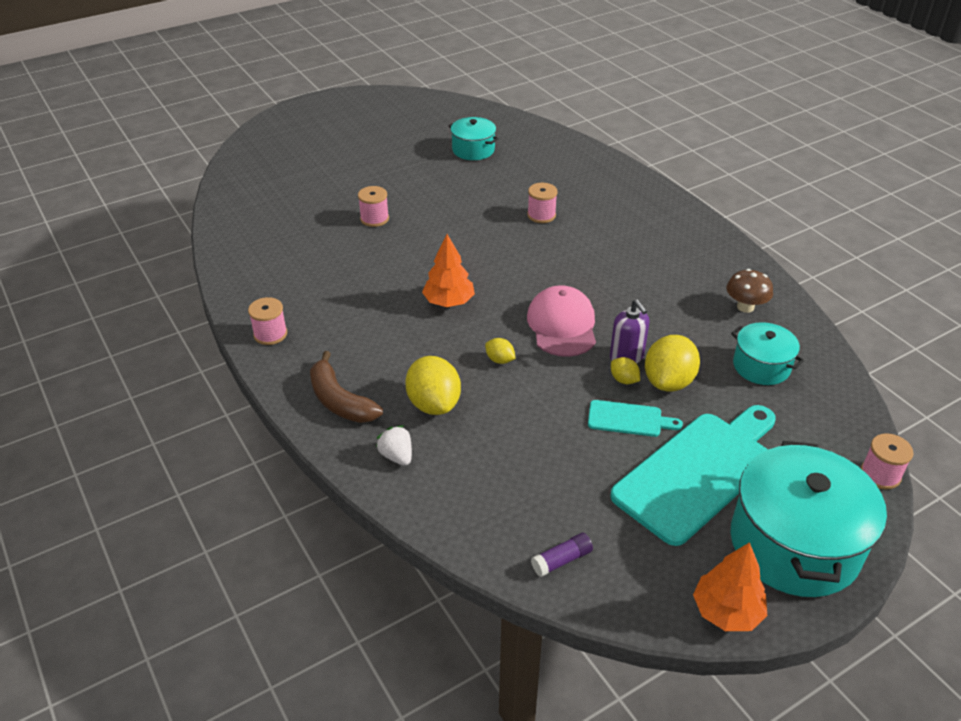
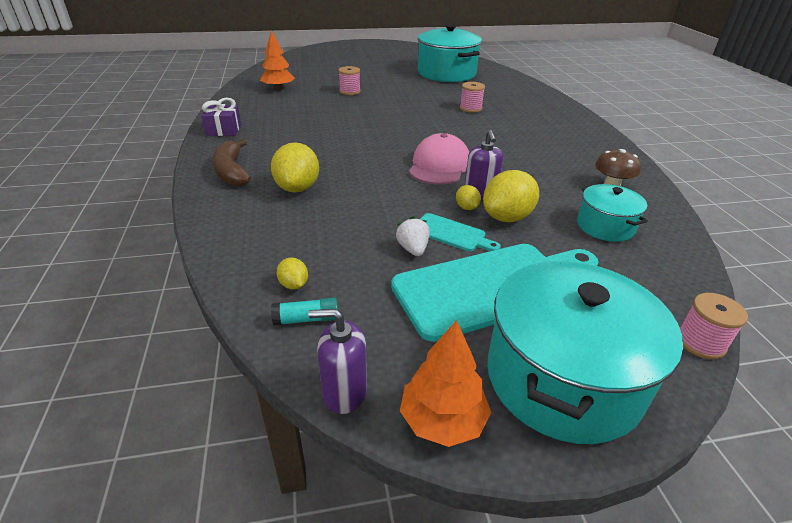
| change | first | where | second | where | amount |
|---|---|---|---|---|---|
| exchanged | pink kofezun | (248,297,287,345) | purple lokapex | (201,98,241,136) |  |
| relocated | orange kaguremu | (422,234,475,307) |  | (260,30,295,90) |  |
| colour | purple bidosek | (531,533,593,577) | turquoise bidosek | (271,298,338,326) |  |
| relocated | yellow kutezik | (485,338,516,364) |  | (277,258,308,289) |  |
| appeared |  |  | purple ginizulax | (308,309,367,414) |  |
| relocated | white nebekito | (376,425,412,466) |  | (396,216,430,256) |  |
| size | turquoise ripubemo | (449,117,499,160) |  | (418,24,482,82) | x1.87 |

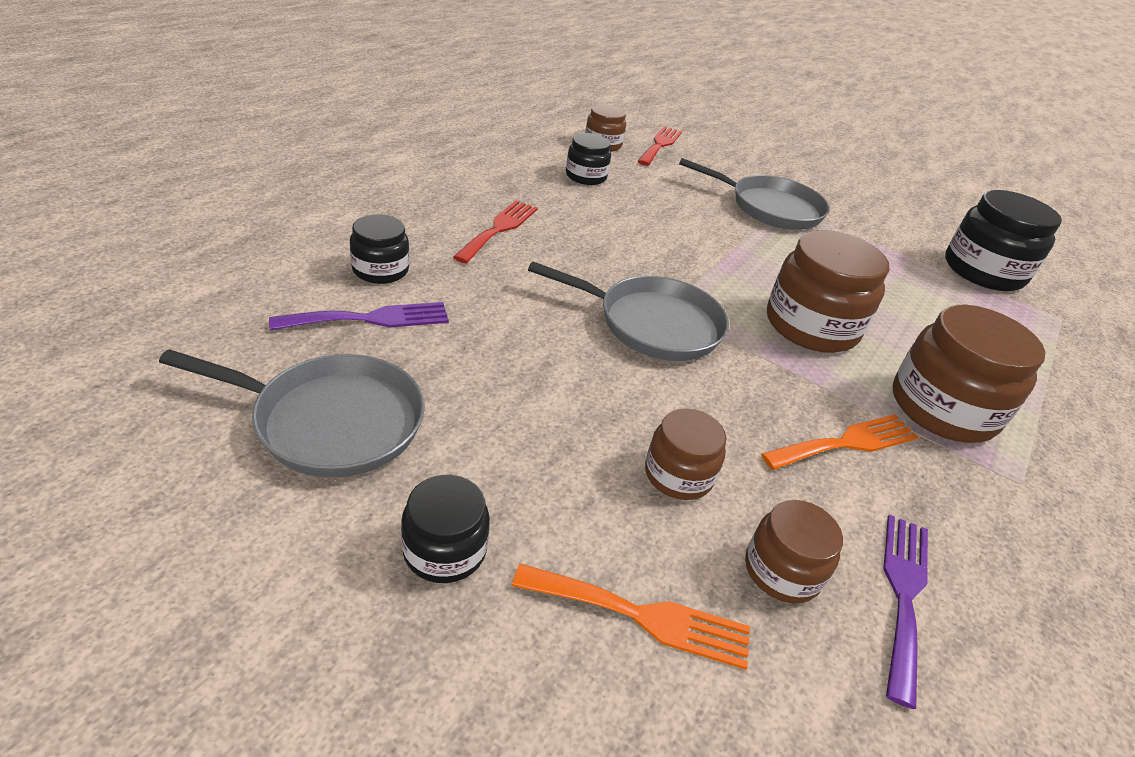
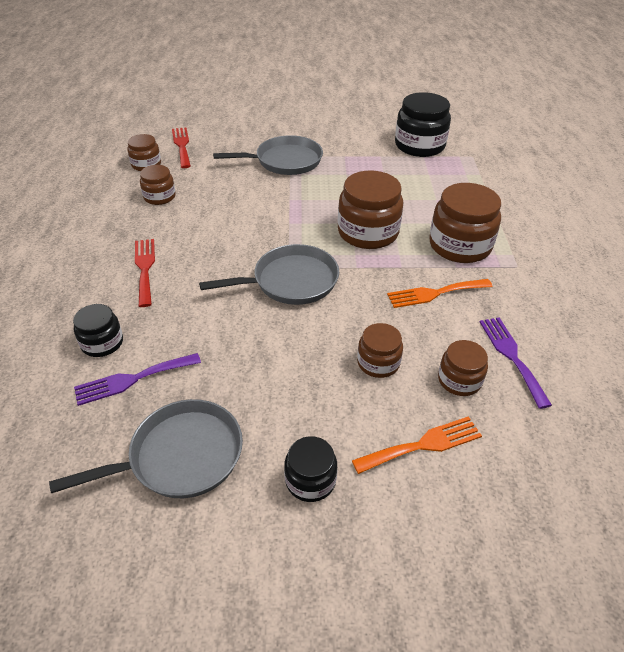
| change | first | where | second | where | amount |
|---|---|---|---|---|---|
| spun | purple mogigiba | (269,302,449,330) |  | (74,353,201,406) | 150 degrees counterclockwise |
| colour | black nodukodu | (566,133,611,185) | brown nodukodu | (140,165,176,205) |  |
| spun | orange mogigiba | (761,414,918,470) |  | (387,279,492,308) | 135 degrees counterclockwise |

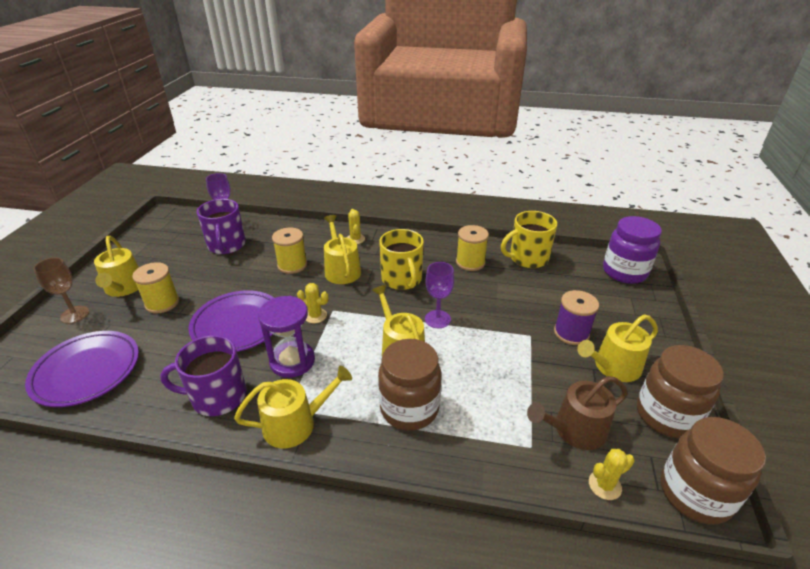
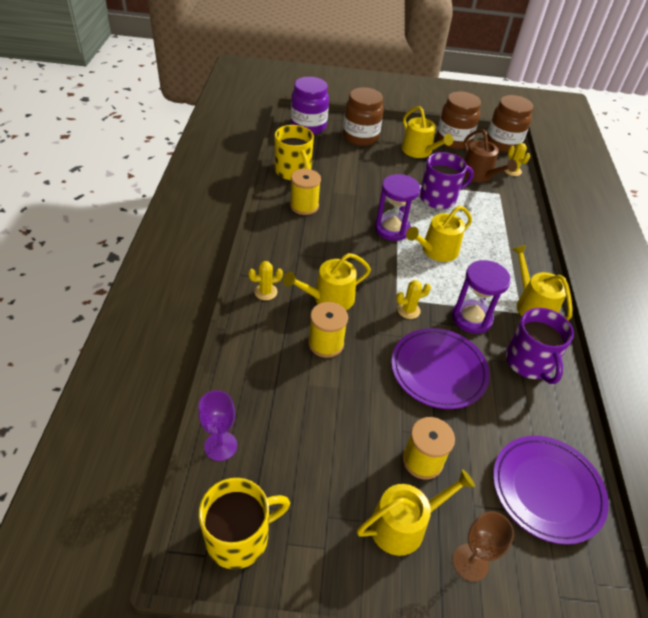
| change | first | where | second | where | amount |
|---|---|---|---|---|---|
| relocated | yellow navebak | (379,229,424,290) |  | (198,478,290,569) |  |
| relocated | brown nodukodu | (378,339,442,431) |  | (343,87,384,146) |  |
| exchanged | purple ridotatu | (425,262,454,328) | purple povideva | (375,174,420,241) |  |
| spun | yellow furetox | (297,283,329,323) |  | (396,280,431,319) | 60 degrees clockwise |
| relocated | purple navebak | (197,199,246,254) |  | (420,152,474,209) |  |
| missing | purple kofezun | (554,290,599,345) |  |  |  |

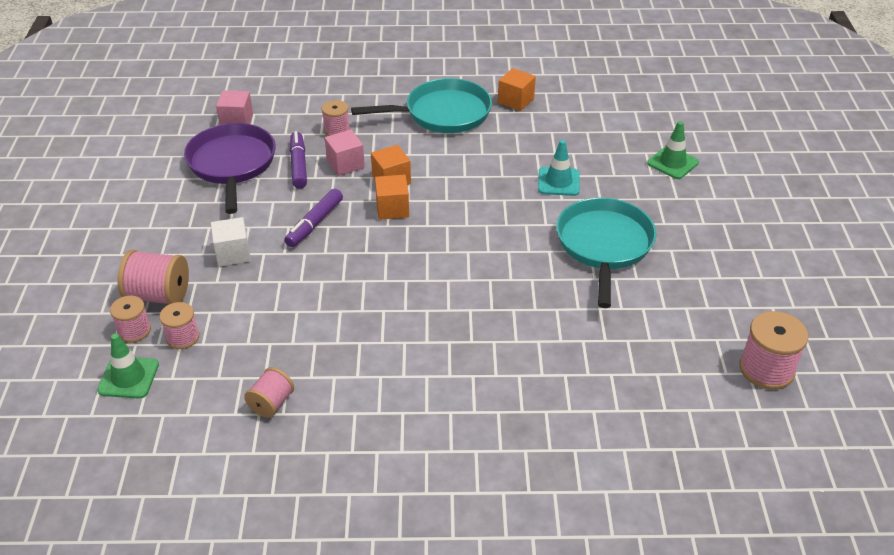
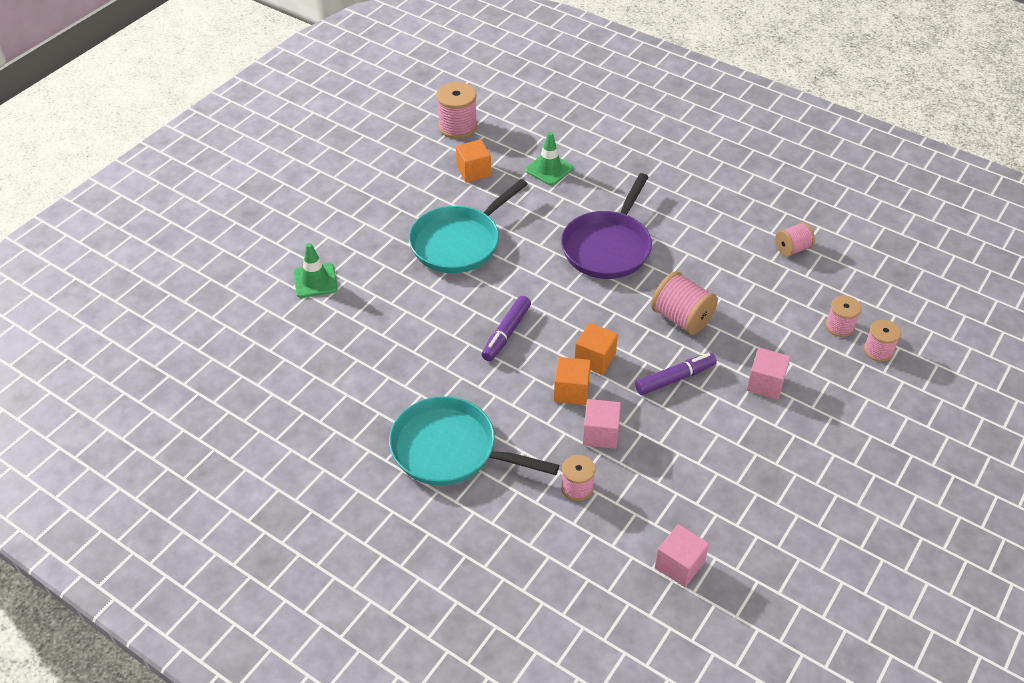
| change | first | where | second | where | amount |
|---|---|---|---|---|---|
| relocated | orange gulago | (498,68,536,111) |  | (456,139,491,183) |  |
| relocated | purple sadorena | (290,131,307,189) |  | (482,296,531,361) |  |
| relocated | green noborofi | (97,334,159,399) |  | (525,132,573,185) |  |
| relocated | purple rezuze | (184,123,276,214) |  | (561,173,652,279) |  |
| relocated | pink kofezun | (118,250,189,304) |  | (651,271,718,335) |  |
| colour | white gulago | (211,217,251,267) | pink gulago | (746,348,791,400) |  |
| missing | turquoise noborofi | (538,140,580,196) |  |  |  |

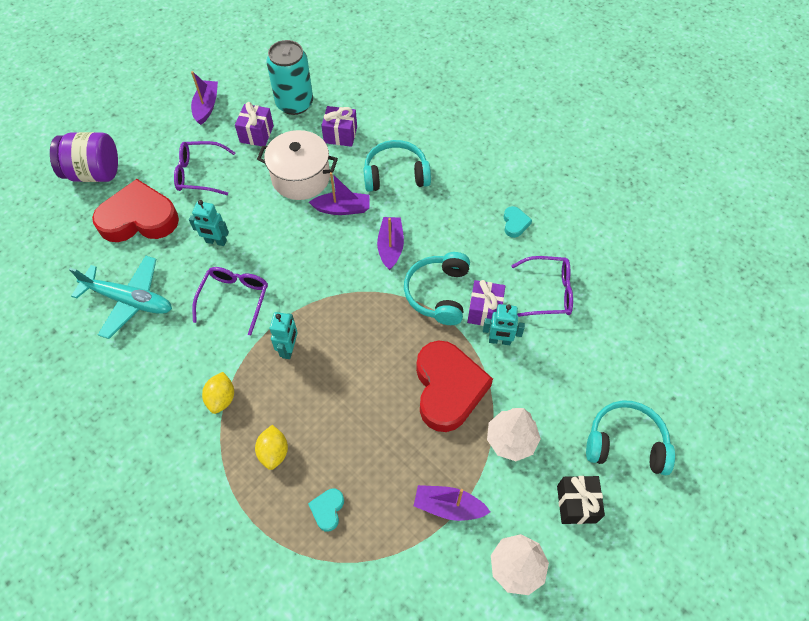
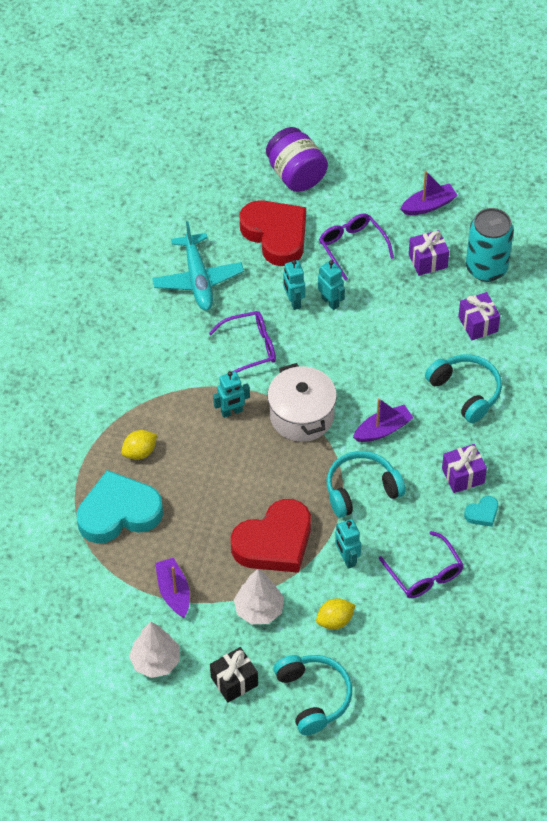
| change | first | where | second | where | amount |
|---|---|---|---|---|---|
| size | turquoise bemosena | (308,489,344,532) |  | (77,470,163,543) | x2.38 |
| relocated | white ripubemo | (257,130,338,200) |  | (267,363,337,442) |  |
| relocated | yellow kutezik | (202,372,234,414) |  | (316,598,356,630) |  |
| appeared |  |  | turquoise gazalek | (318,260,345,310) |  |
| relocated | purple lokapex | (467,280,505,326) |  | (442,444,487,493) |  |
| missing | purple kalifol | (309,172,369,215) |  |  |  |

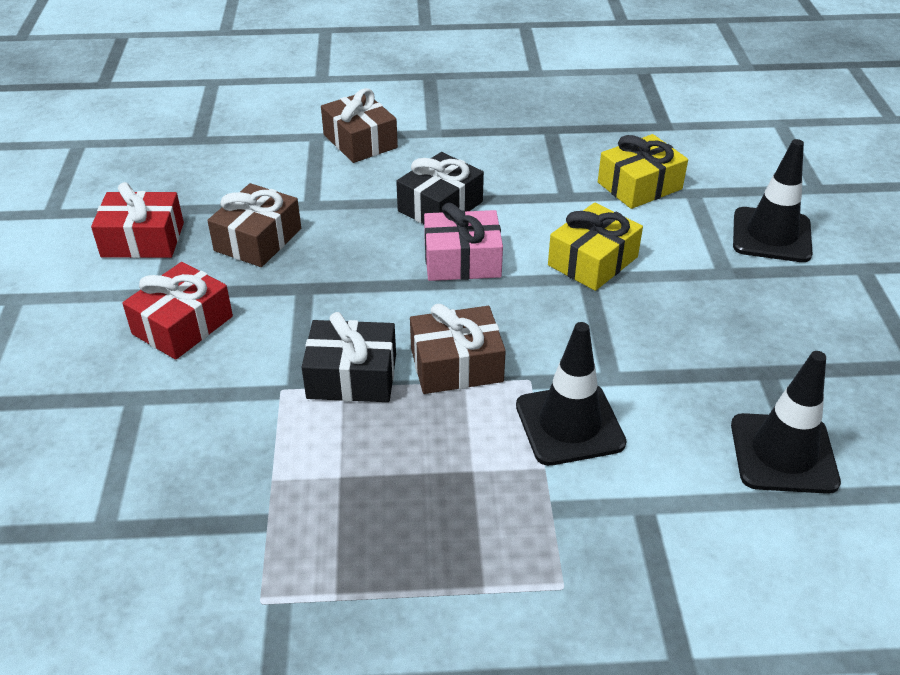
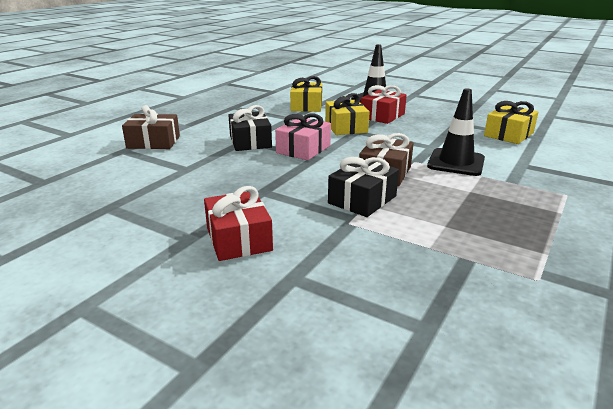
| change | first | where | second | where | amount |
|---|---|---|---|---|---|
| relocated | red lokapex | (91,182,184,258) |  | (361,85,407,124) |  |
| exchanged | black noborofi | (731,351,841,494) | yellow lokapex | (484,101,538,144) |  |
| missing | brown lokapex | (207,183,301,267) |  |  |  |

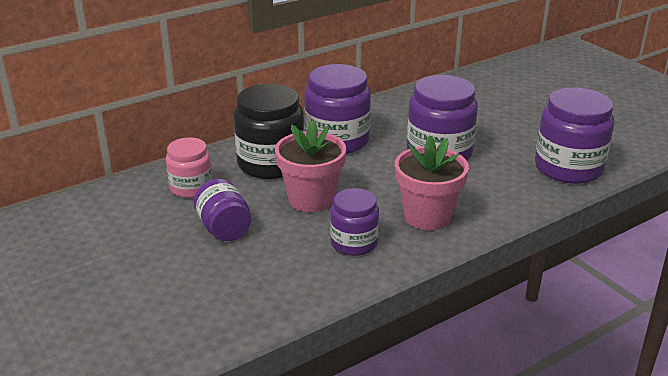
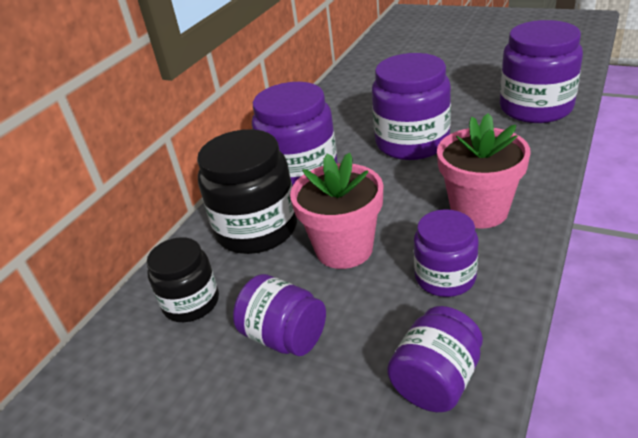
| change | first | where | second | where | amount |
|---|---|---|---|---|---|
| colour | pink nodukodu | (166,137,212,198) | black nodukodu | (146,237,219,322) |  |
| appeared |  |  | purple nodukodu | (387,306,483,412) |  |

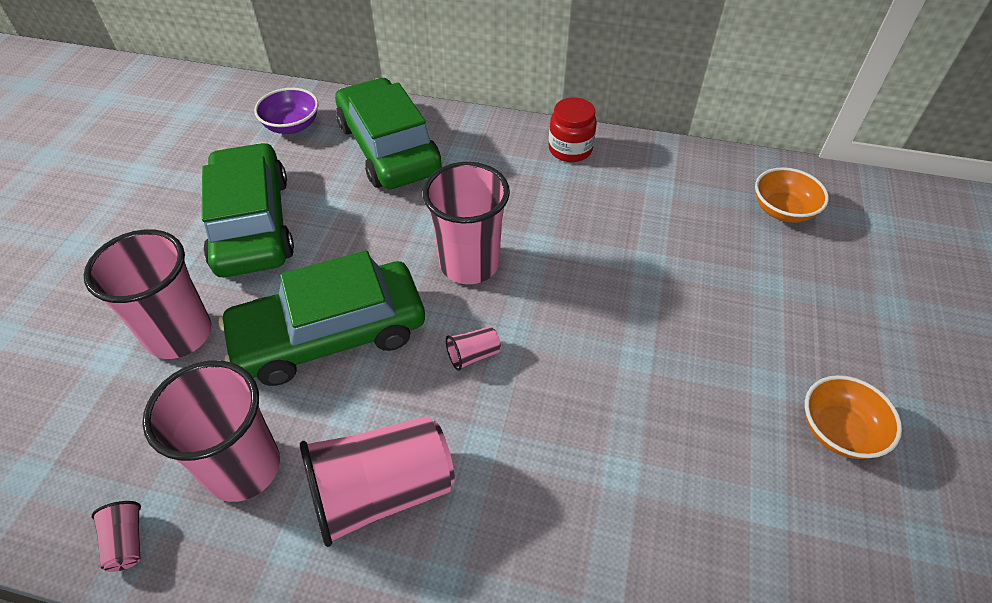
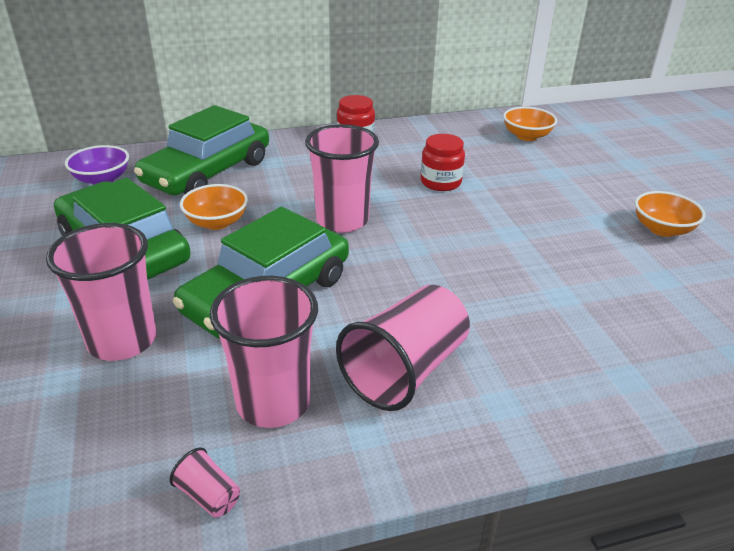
| change | first | where | second | where | amount |
|---|---|---|---|---|---|
| spun | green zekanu | (335,78,442,189) |  | (134,105,269,195) | 90 degrees counterclockwise |
| appeared |  |  | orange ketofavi | (180,184,248,230) |  |
| appeared |  |  | red nodukodu | (421,134,465,191) |  |
| missing | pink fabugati | (446,327,501,371) |  |  |  |

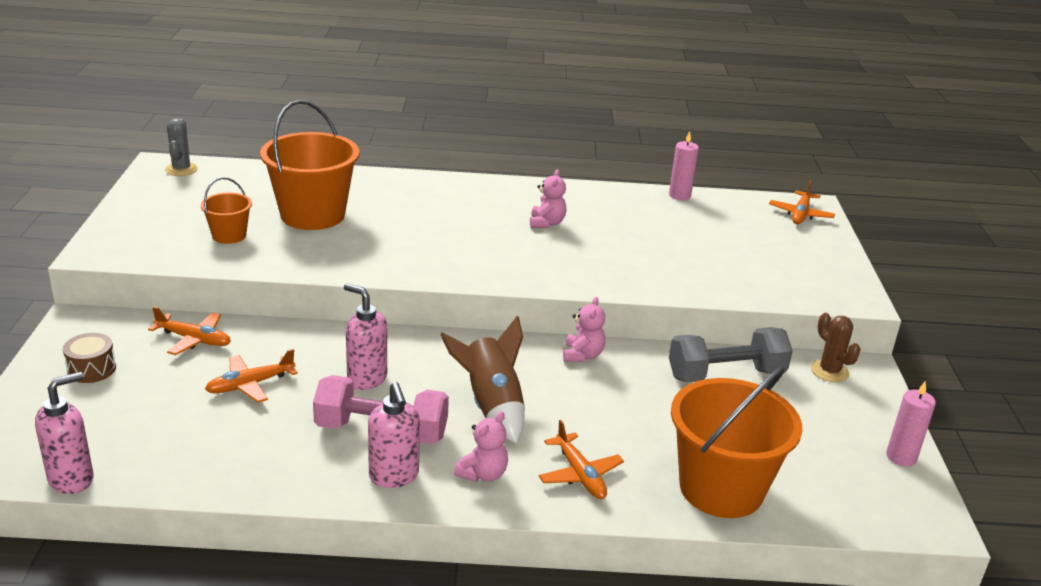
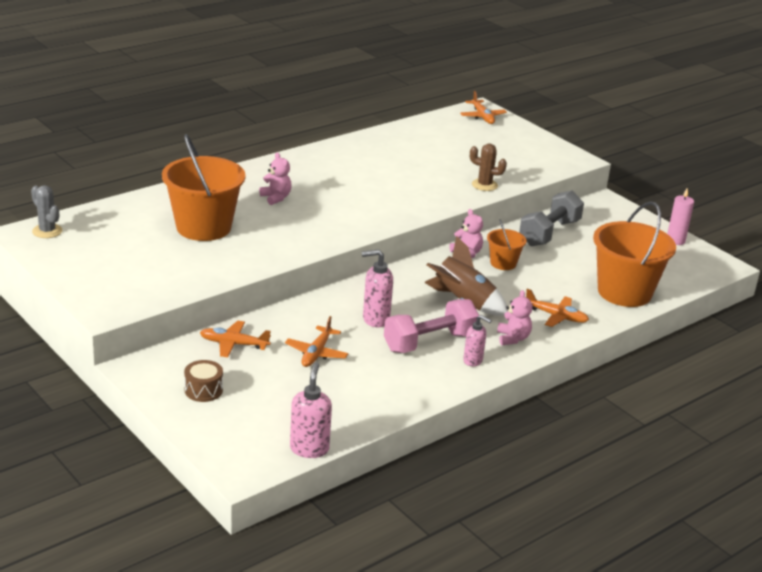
| change | first | where | second | where | amount |
|---|---|---|---|---|---|
| spun | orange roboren | (148,306,231,355) |  | (200,321,271,357) | 150 degrees counterclockwise |
| relocated | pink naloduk | (530,169,566,228) |  | (259,153,292,205) |  |
| size | pink ginizulax | (368,382,420,488) |  | (463,315,492,366) | x0.66 |
| relocated | brown furetox | (811,313,861,382) |  | (470,144,507,191) |  |
| relocated | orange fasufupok | (201,177,252,244) |  | (487,219,526,270) |  |
| missing | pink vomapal | (669,131,699,200) |  |  |  |

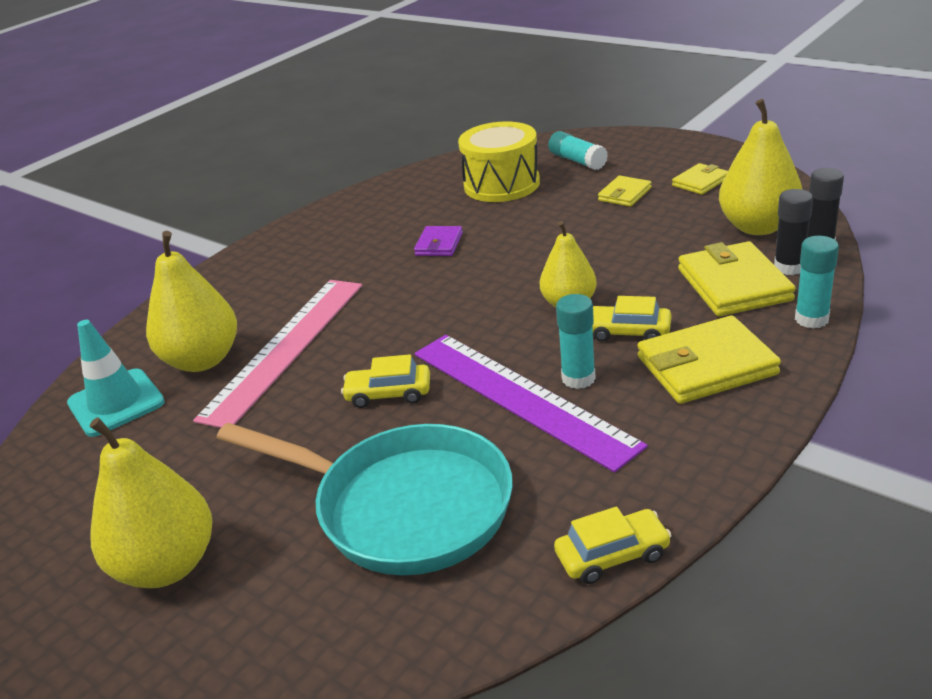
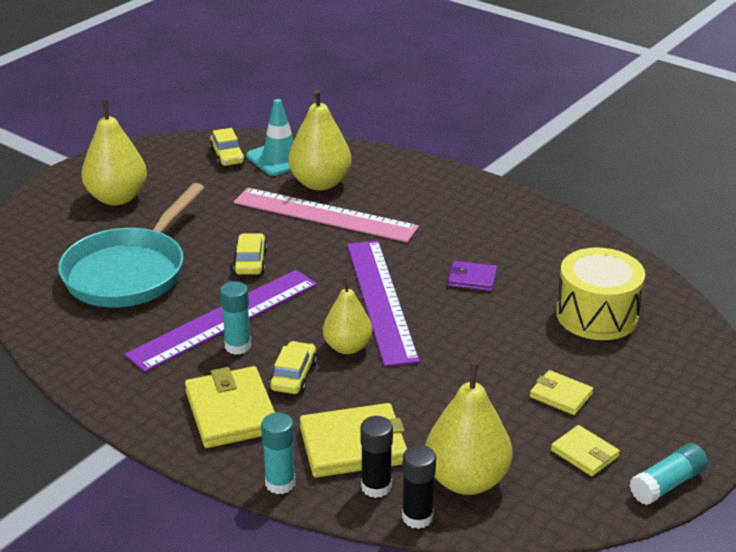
| change | first | where | second | where | amount |
|---|---|---|---|---|---|
| relocated | yellow zekanu | (554,506,672,584) |  | (209,128,245,167) |  |
| appeared |  |  | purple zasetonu | (347,241,420,366) |  |
| relocated | turquoise bidosek | (548,131,608,170) |  | (629,443,708,505) |  |

